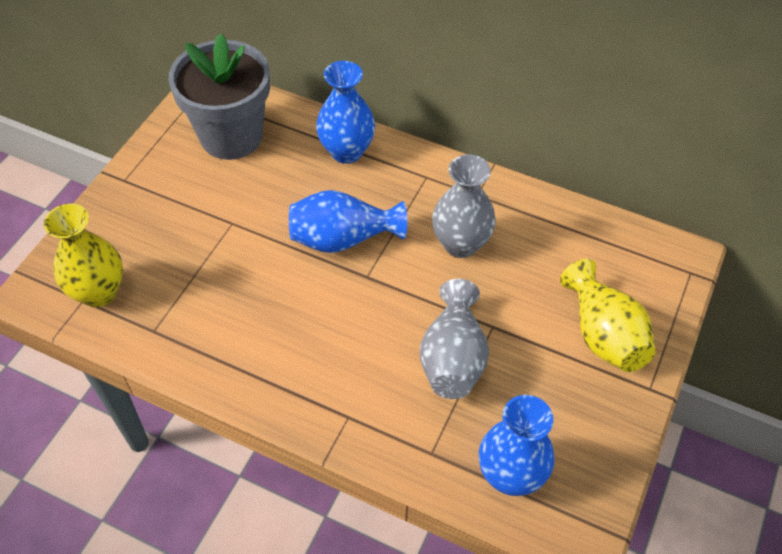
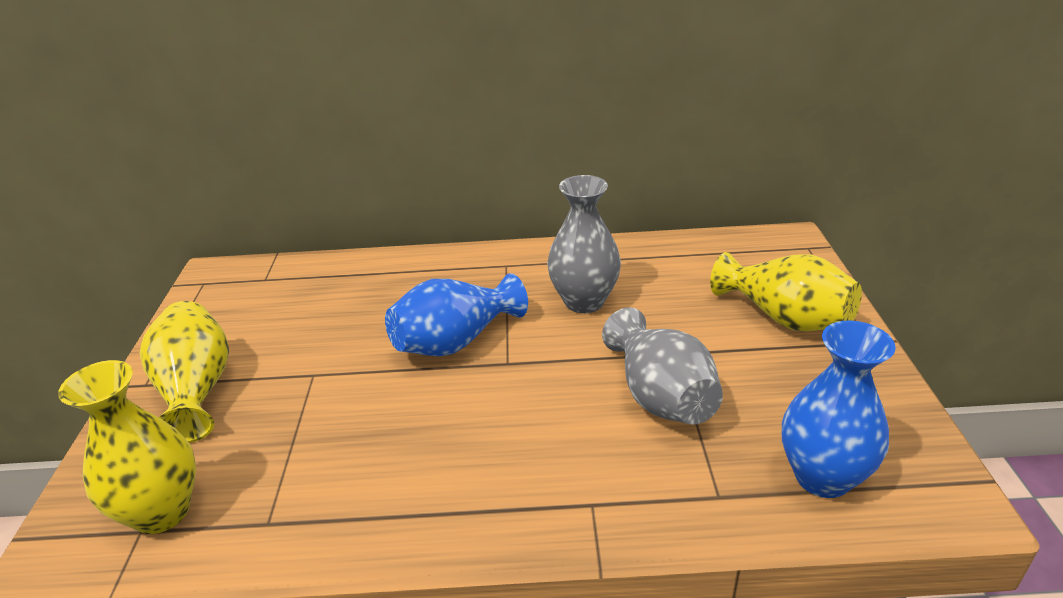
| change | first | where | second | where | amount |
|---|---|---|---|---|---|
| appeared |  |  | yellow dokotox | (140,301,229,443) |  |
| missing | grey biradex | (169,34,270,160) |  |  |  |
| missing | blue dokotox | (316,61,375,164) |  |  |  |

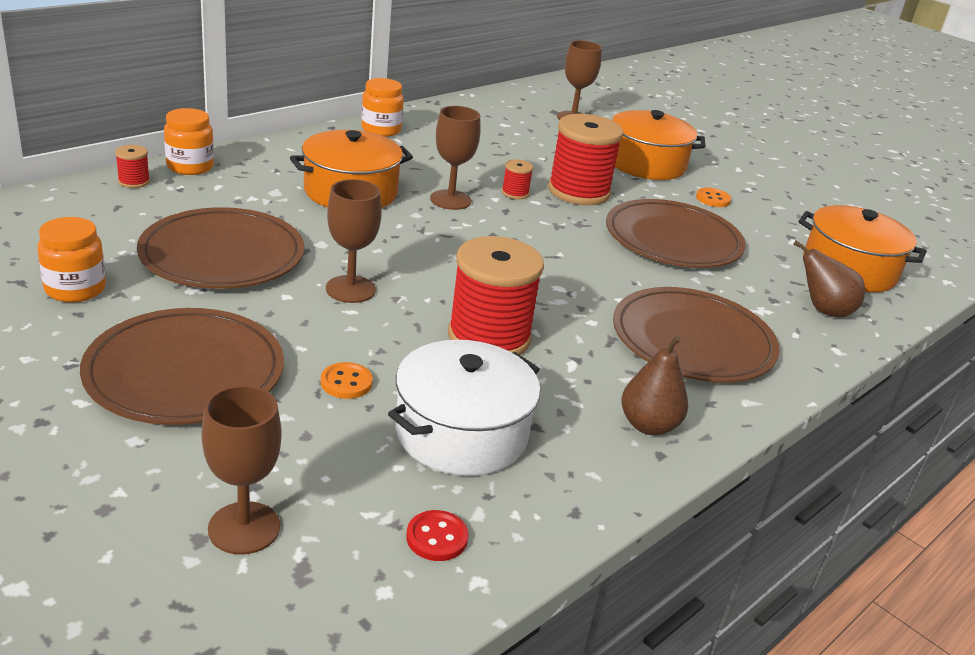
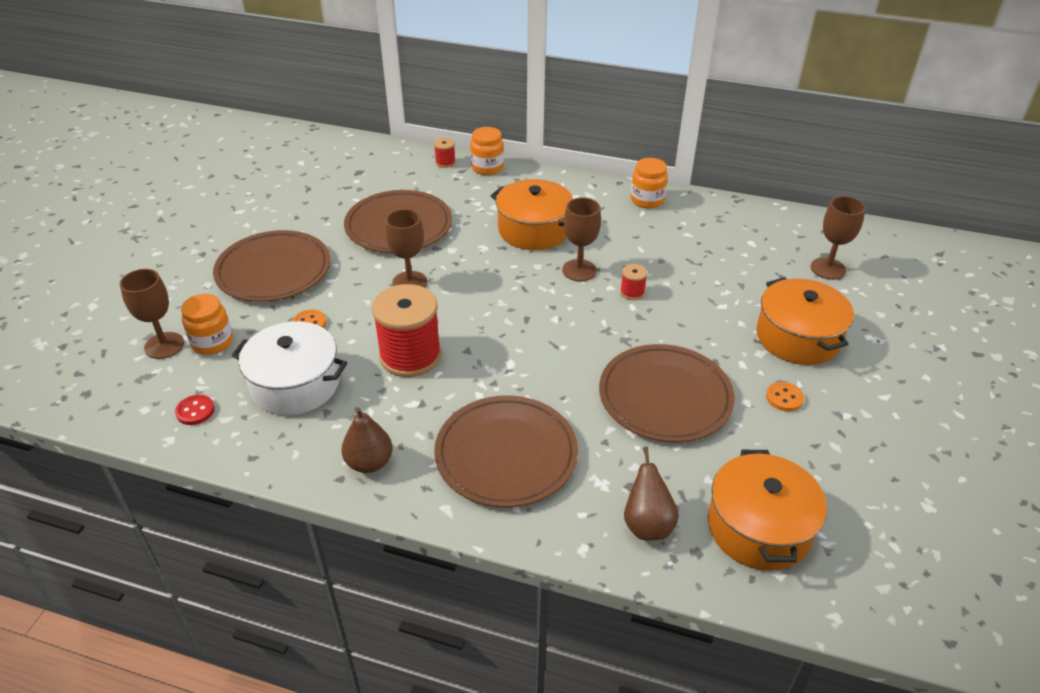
| change | first | where | second | where | amount |
|---|---|---|---|---|---|
| relocated | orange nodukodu | (37,217,106,302) |  | (181,294,233,355) |  |
| missing | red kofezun | (548,114,623,205) |  |  |  |

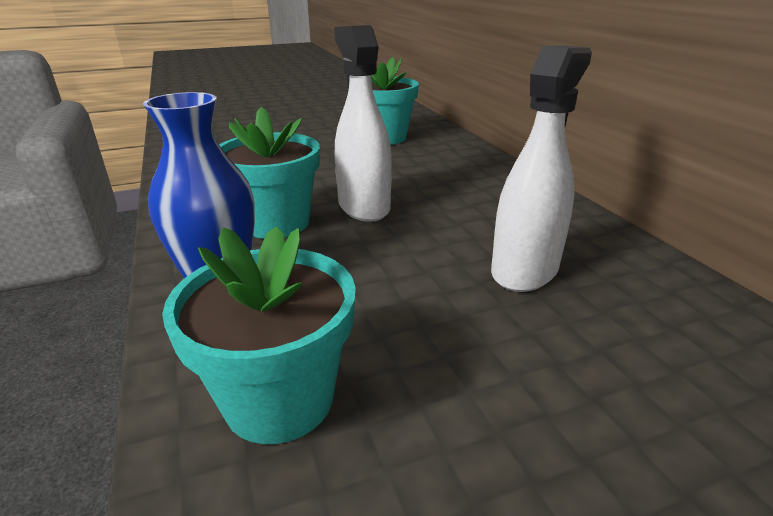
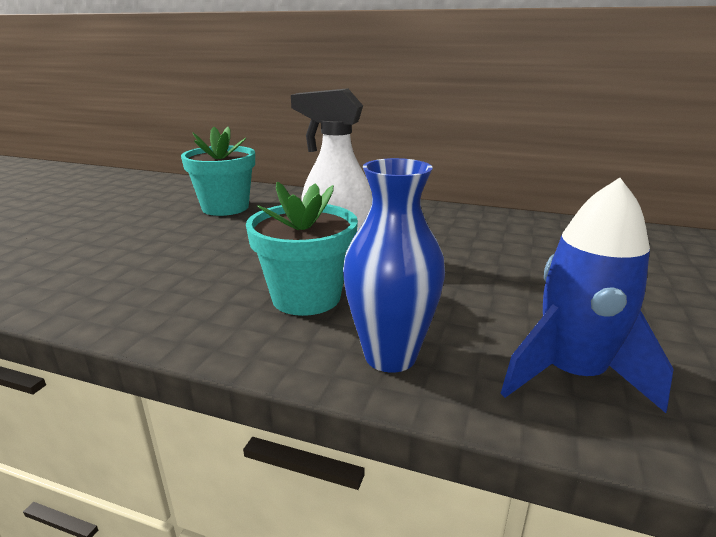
| change | first | where | second | where | amount |
|---|---|---|---|---|---|
| exchanged | turquoise biradex | (162,227,356,444) | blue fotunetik | (501,178,674,413) |  |
| missing | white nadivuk | (491,46,592,292) |  |  |  |

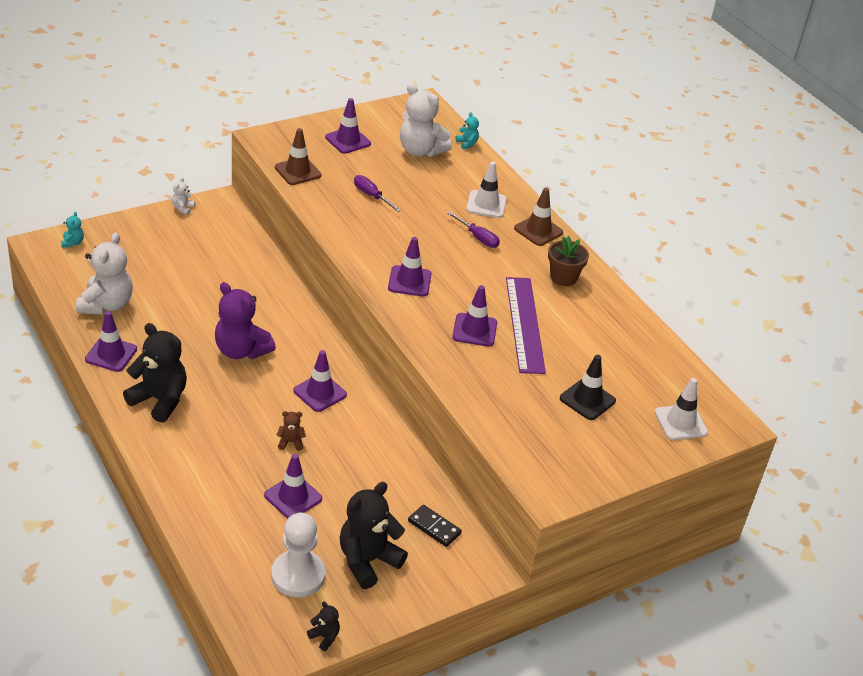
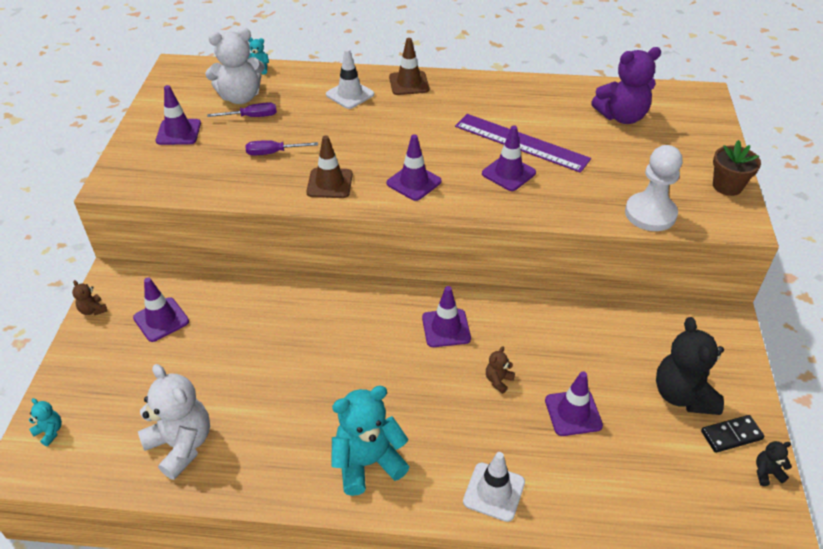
| change | first | where | second | where | amount |
|---|---|---|---|---|---|
| colour | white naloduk | (172,177,195,215) | brown naloduk | (72,280,107,315) |  |
| relocated | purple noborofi | (85,311,137,372) |  | (133,277,189,342) |  |
| relocated | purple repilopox | (447,211,500,248) |  | (208,102,277,117) |  |
| relocated | brown noborofi | (275,128,321,185) |  | (306,135,353,198) |  |
| colour | black naloduk | (123,323,187,423) | turquoise naloduk | (331,386,409,496) |  |
| relocated | white noborofi | (654,378,708,440) |  | (463,452,525,522) |  |
| relocated | purple naloduk | (215,282,276,359) |  | (591,47,661,124) |  |
| relocated | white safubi | (271,513,325,597) |  | (625,145,683,231) |  |
| relocated | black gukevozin | (408,505,462,547) |  | (701,415,764,453) |  |
| relocated | brown biradex | (548,236,589,286) |  | (713,140,761,196) |  |
| missing | black noborofi | (560,355,616,420) |  |  |  |

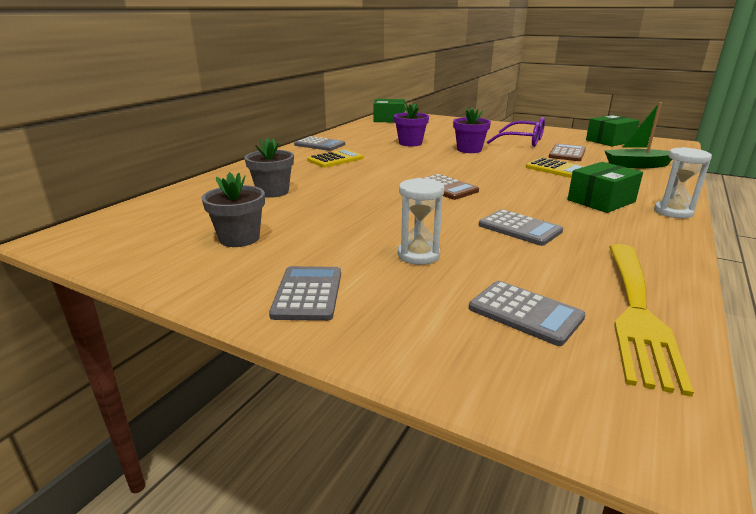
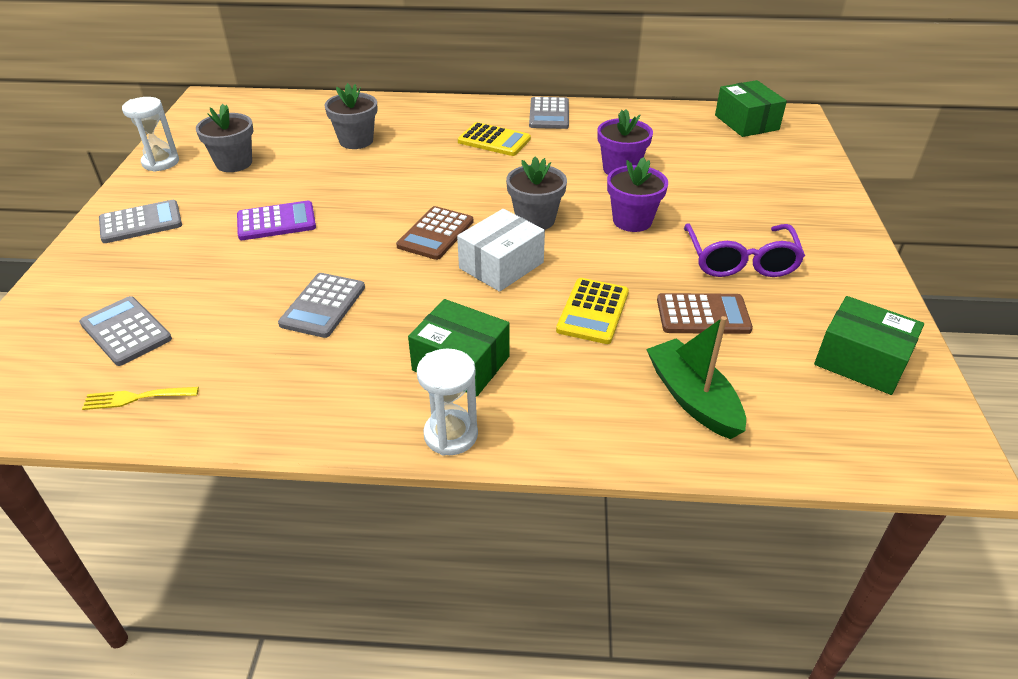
| change | first | where | second | where | amount |
|---|---|---|---|---|---|
| spun | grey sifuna | (469,281,586,346) |  | (79,296,172,366) | 120 degrees clockwise |
| size | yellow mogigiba | (609,244,694,397) |  | (82,387,199,410) | x0.42 |
| relocated | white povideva | (398,178,444,265) |  | (122,97,179,172) |  |
| appeared |  |  | purple sifuna | (237,201,316,240) |  |
| appeared |  |  | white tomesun | (457,209,545,292) |  |
| appeared |  |  | grey biradex | (506,156,567,230) |  |

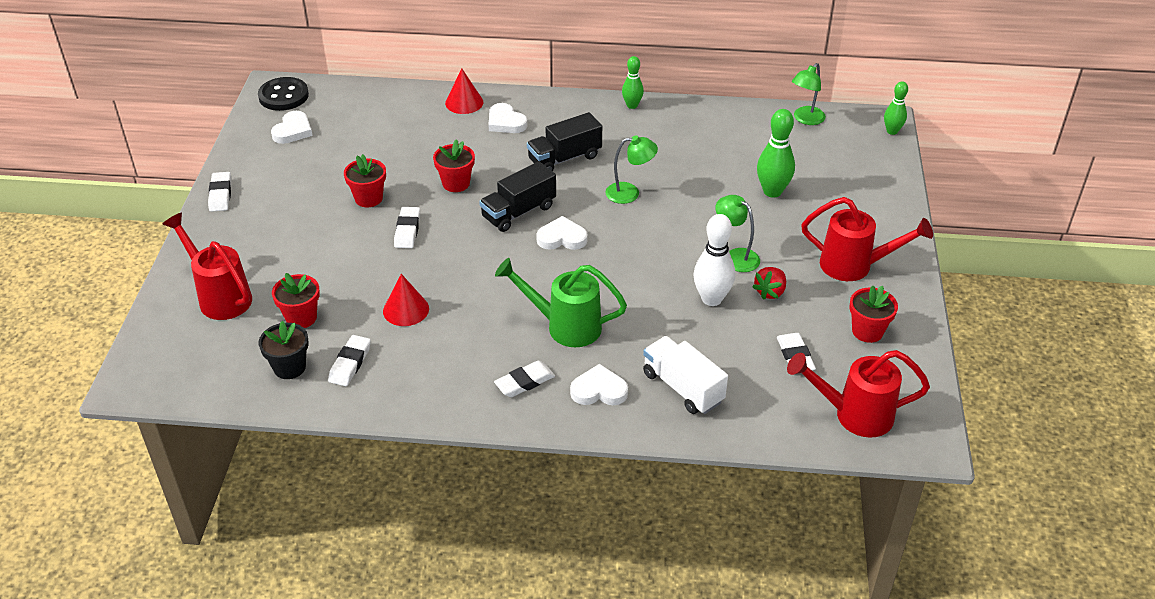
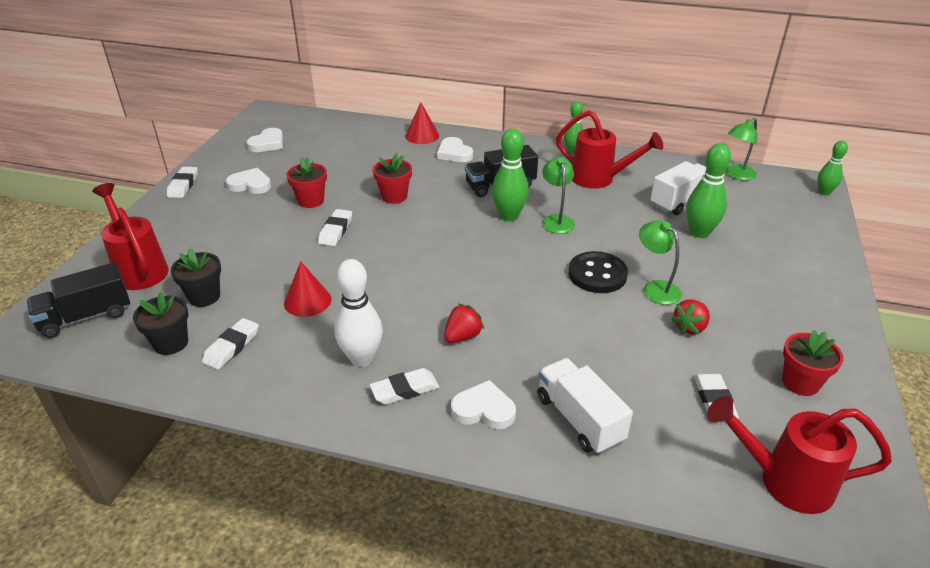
| change | first | where | second | where | amount |
|---|---|---|---|---|---|
| relocated | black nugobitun | (479,161,556,232) |  | (27,262,130,338) |  |
| colour | red biradex | (272,273,320,328) | black biradex | (171,248,221,307) |  |
| relocated | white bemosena | (536,216,588,250) |  | (226,168,271,194) |  |
| relocated | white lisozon | (693,214,735,306) |  | (335,259,383,367) |  |
| exchanged | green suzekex | (495,258,627,347) | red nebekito | (444,304,484,343) |  |
| appeared |  |  | green lisozon | (492,128,529,221) |  |
| spun | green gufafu | (605,135,658,204) |  | (542,157,575,234) | 105 degrees counterclockwise |
| relocated | red suzekex | (801,197,933,281) |  | (556,110,663,189) |  |
| relocated | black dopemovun | (258,77,309,111) |  | (568,251,628,293) |  |
| appeared |  |  | white nugobitun | (650,161,706,215) |  |

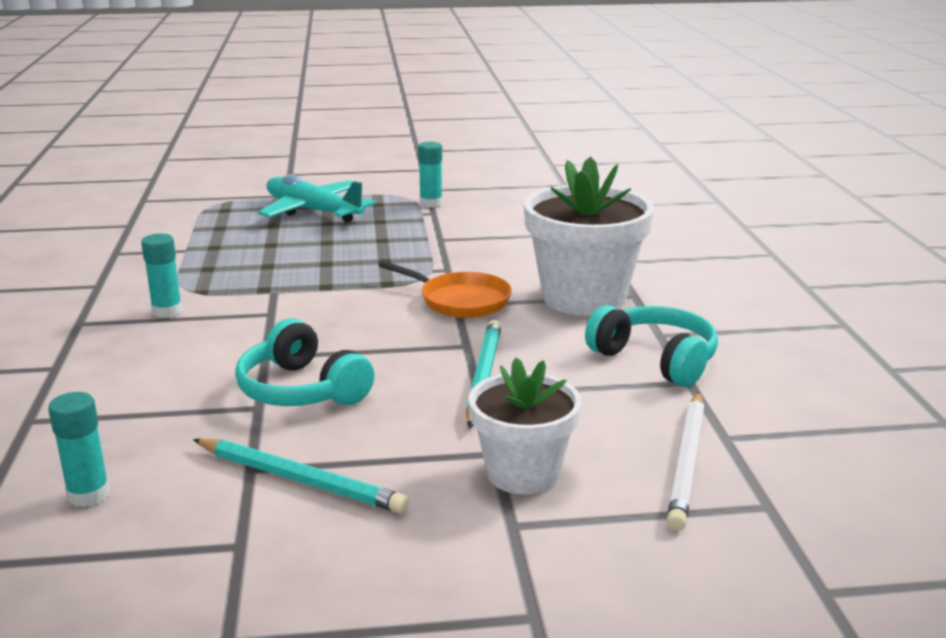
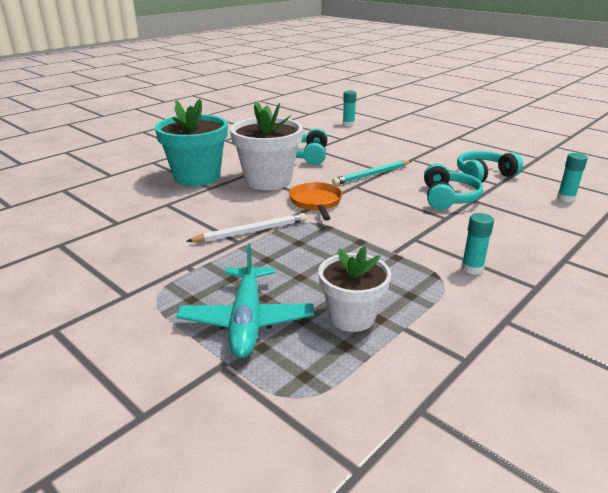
| change | first | where | second | where | amount |
|---|---|---|---|---|---|
| appeared |  |  | turquoise biradex | (155,99,228,186) |  |
| relocated | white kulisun | (666,392,705,531) |  | (186,213,307,242) |  |
| relocated | white biradex | (469,358,582,494) |  | (319,246,391,332) |  |
| relocated | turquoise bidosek | (418,142,442,207) |  | (343,91,357,127) |  |
| exchanged | turquoise kulisun | (193,438,409,513) | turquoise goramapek | (457,151,523,182) |  |

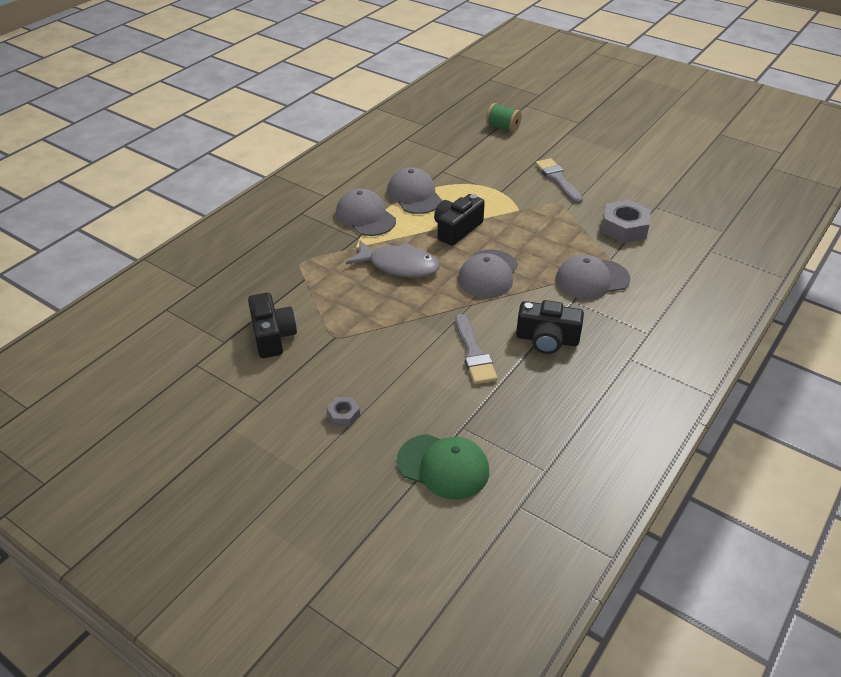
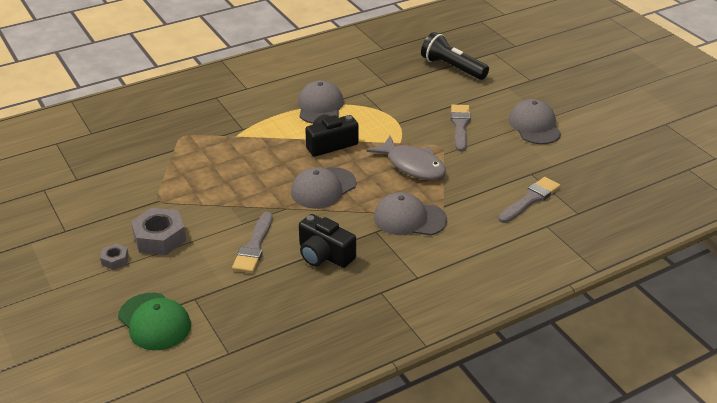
| change | first | where | second | where | amount |
|---|---|---|---|---|---|
| relocated | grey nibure | (601,200,651,243) |  | (131,208,186,255) |  |
| relocated | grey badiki | (346,240,440,278) |  | (367,136,446,180) |  |
| exchanged | green kofezun | (486,103,522,133) | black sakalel | (421,32,489,80) |  |
| appeared |  |  | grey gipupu | (498,177,561,223) |  |
| relocated | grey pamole | (336,189,396,236) |  | (508,99,562,144) |  |
| missing | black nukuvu | (248,293,297,358) |  |  |  |

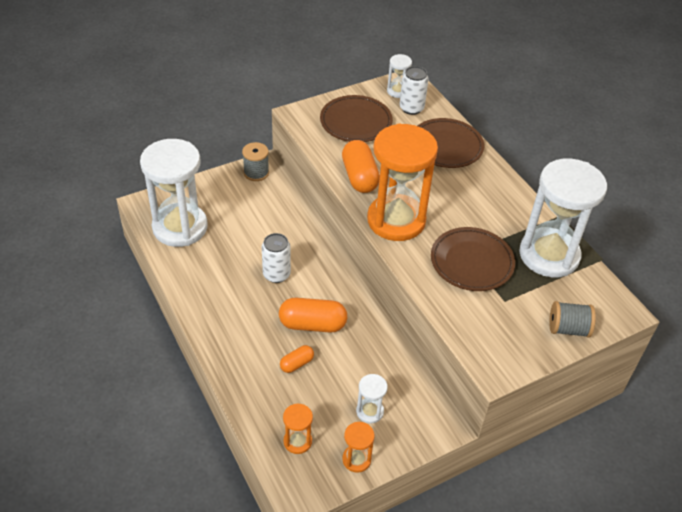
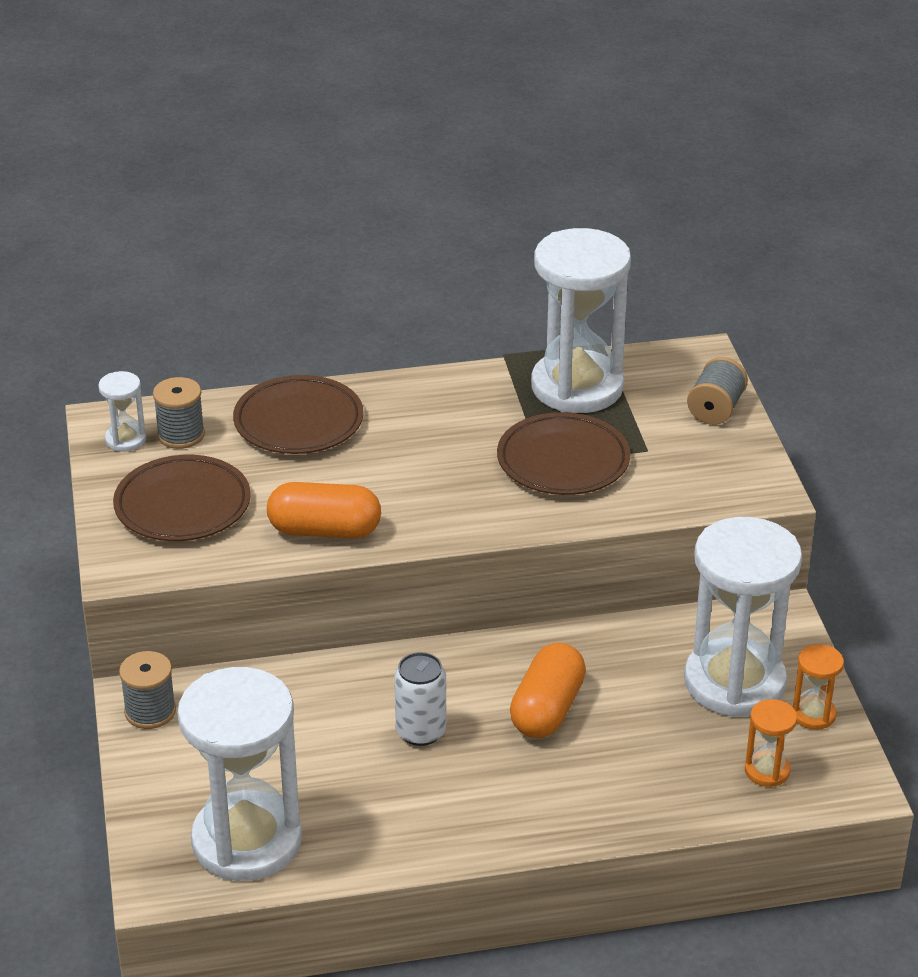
| change | first | where | second | where | amount |
|---|---|---|---|---|---|
| exchanged | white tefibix | (400,66,429,115) | grey kofezun | (153,377,205,449) |  |
| size | white povideva | (356,374,388,423) |  | (684,517,802,717) | x2.33 |
| missing | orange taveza | (280,345,314,373) |  |  |  |
| missing | orange povideva | (367,124,438,241) |  |  |  |

